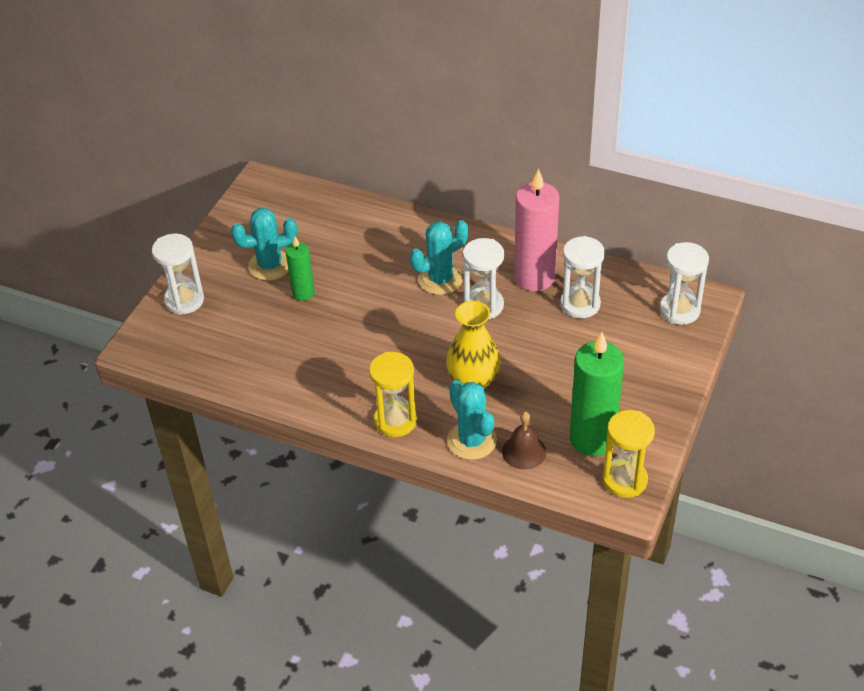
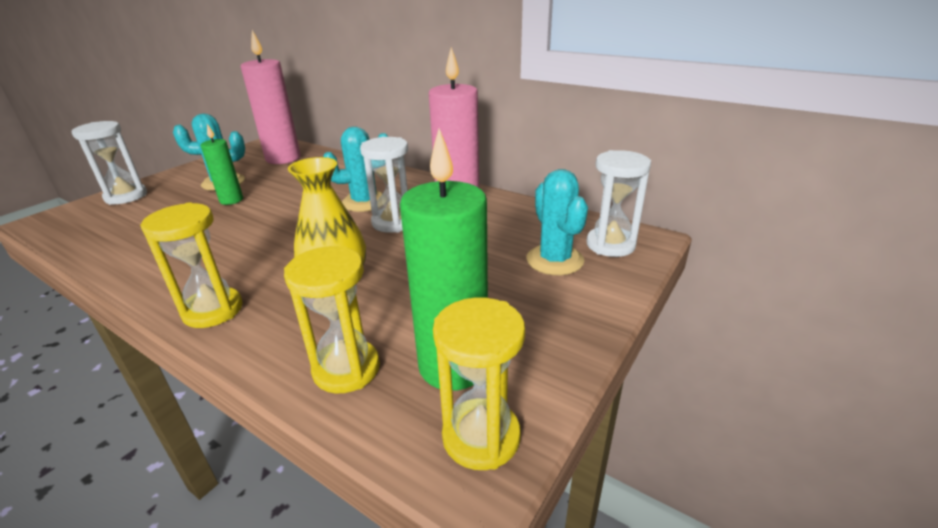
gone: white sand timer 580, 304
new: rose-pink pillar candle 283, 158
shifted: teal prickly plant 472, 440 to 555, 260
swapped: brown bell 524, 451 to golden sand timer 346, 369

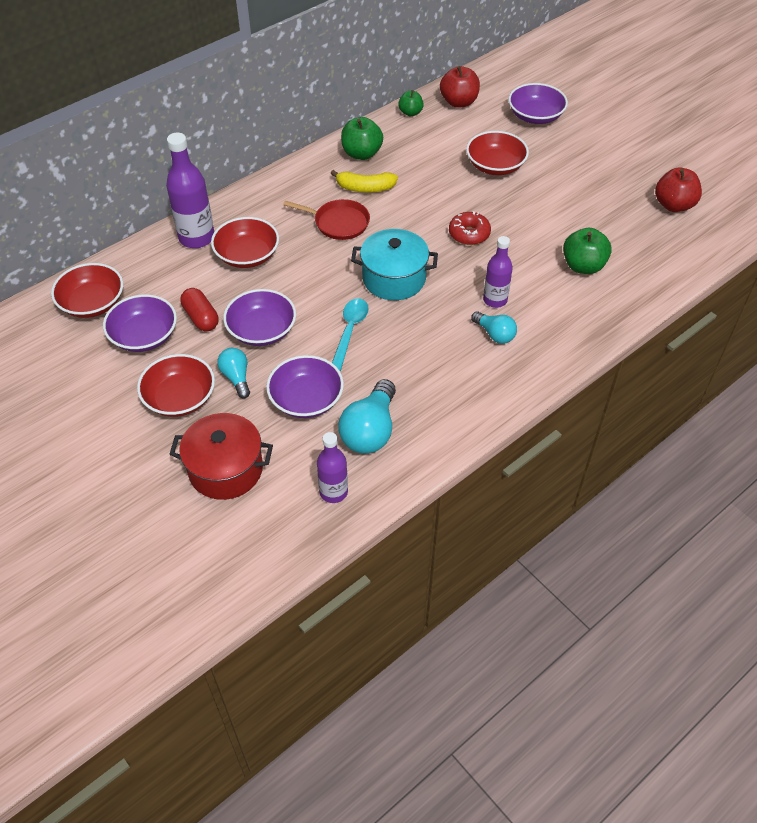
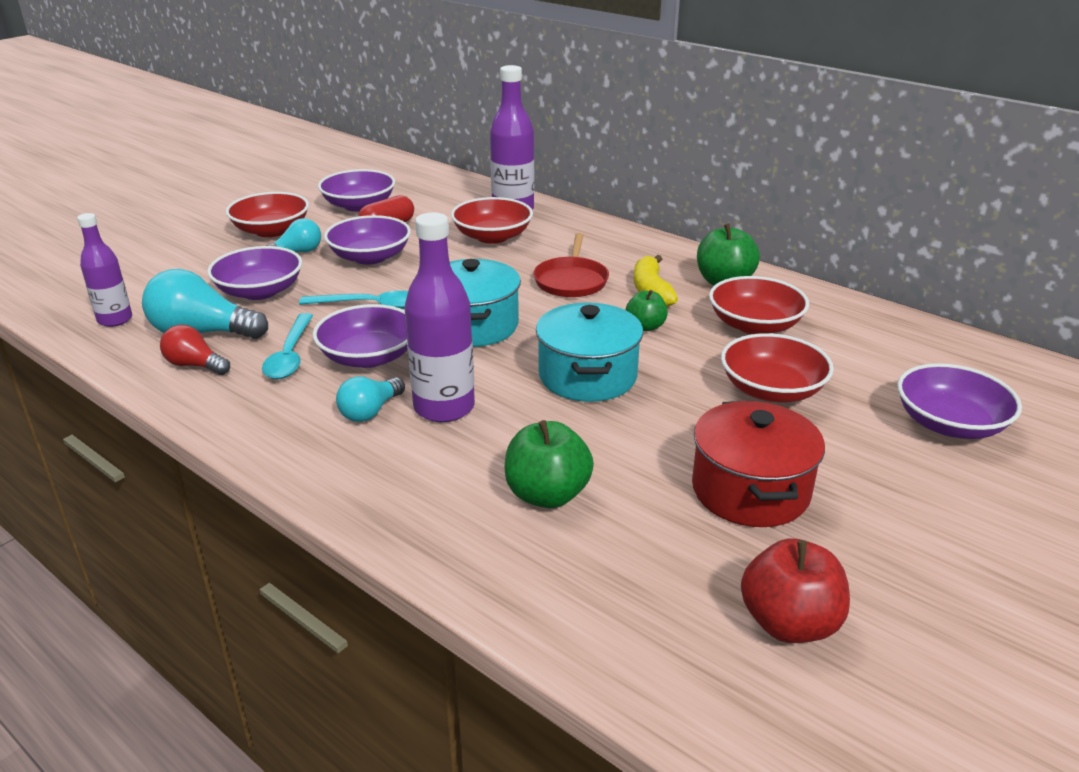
gone: scarlet apple fruit 459, 102
new: violet serving bowl 368, 357; teal tablespoon 290, 355; scarlet lightbulb 195, 365
shifted: emerald apple fruit 410, 113 to 645, 326; scarlet serving bowl 92, 303 to 754, 325; scarlet pot 226, 469 to 750, 490
swapped: scarlet donut 469, 234 to teal pot 587, 376
scaled: violet drink bottle 495, 300 = 444, 408 x1.57

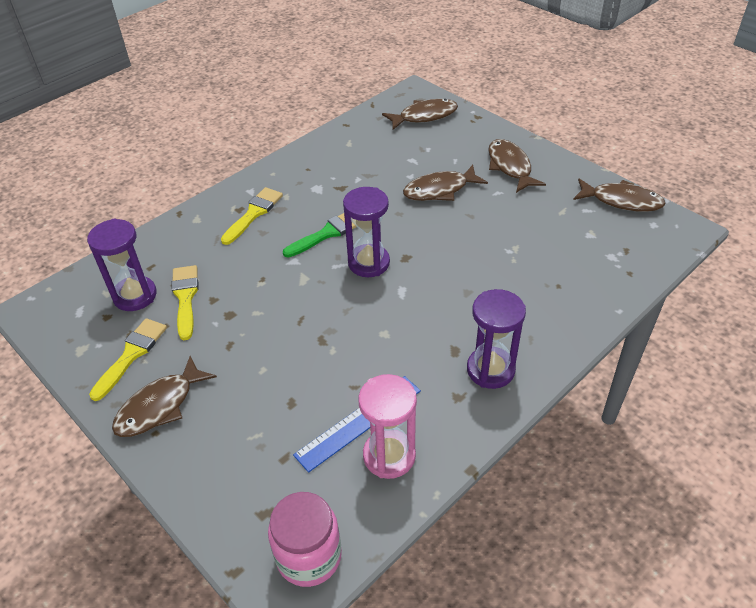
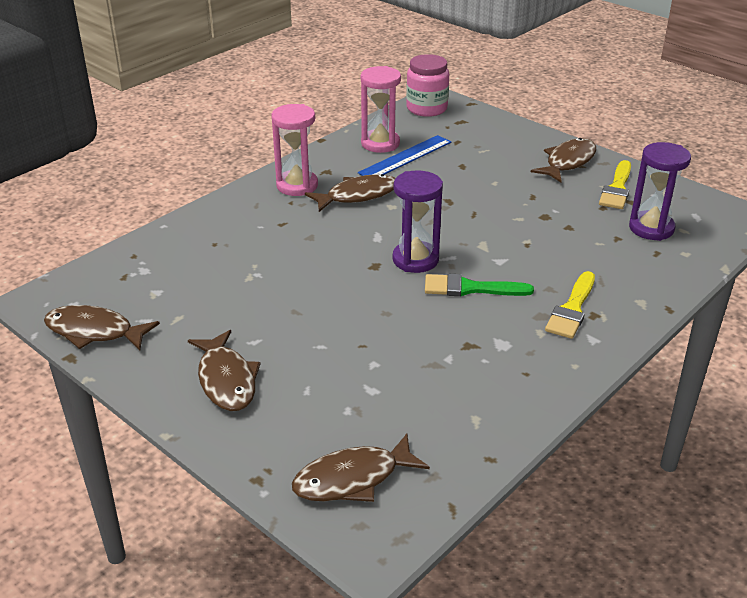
gone: golden brush 185, 297
shifted: brown toy fish 440, 190 to 357, 195
repainted: violet sand timer 490, 370 to rose-pink sand timer 297, 186
rotated: emerald brush 328, 233 = 470, 288 45 degrees clockwise

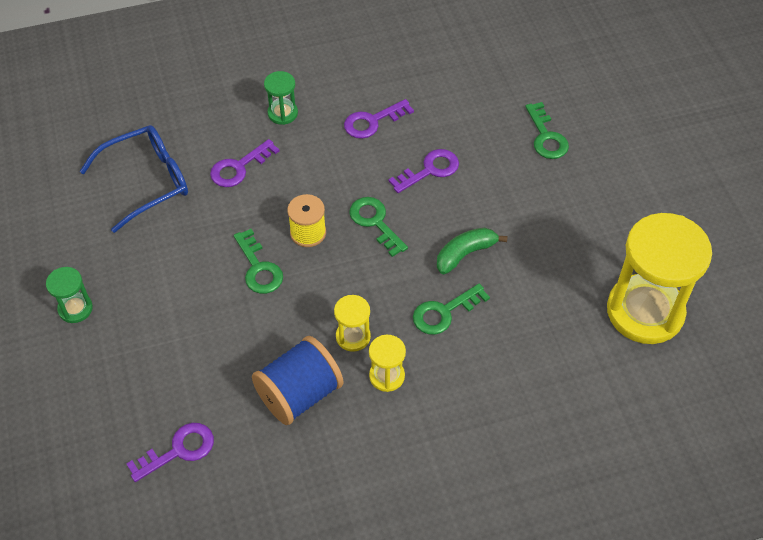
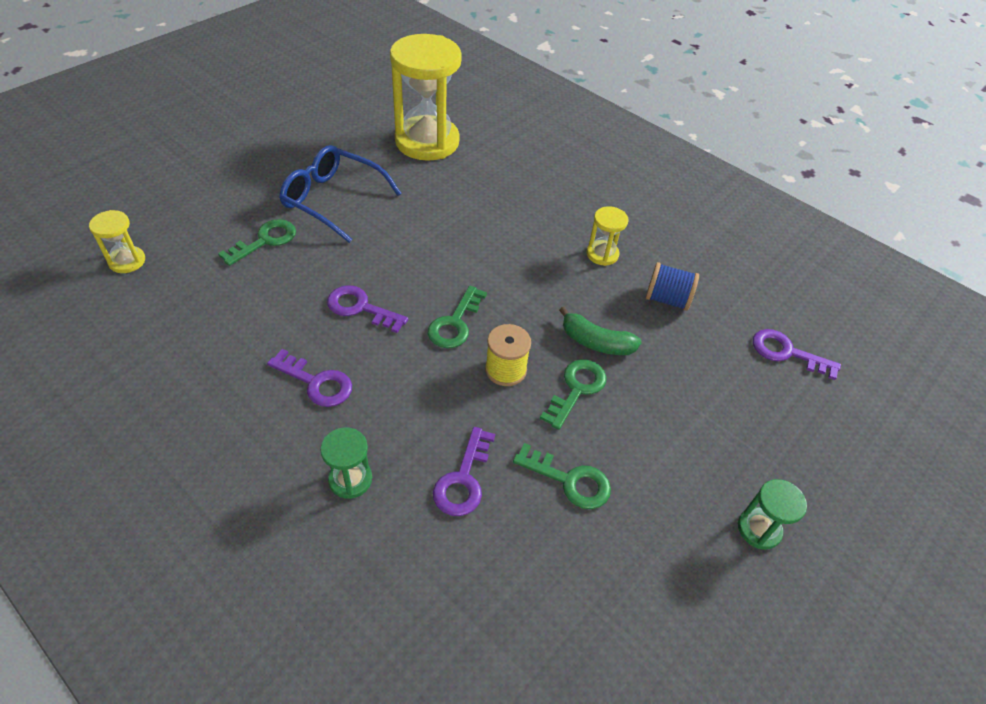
shifted: cobalt eyeglasses 147, 181 to 333, 200; emerald banana 465, 254 to 596, 342; emerald door key 444, 312 to 569, 480; golden sand timer 353, 336 to 127, 261
rotated: violet door key 239, 167 = 463, 479 90 degrees clockwise
scaled: cobalt bobbin 299, 394 = 667, 299 x0.65

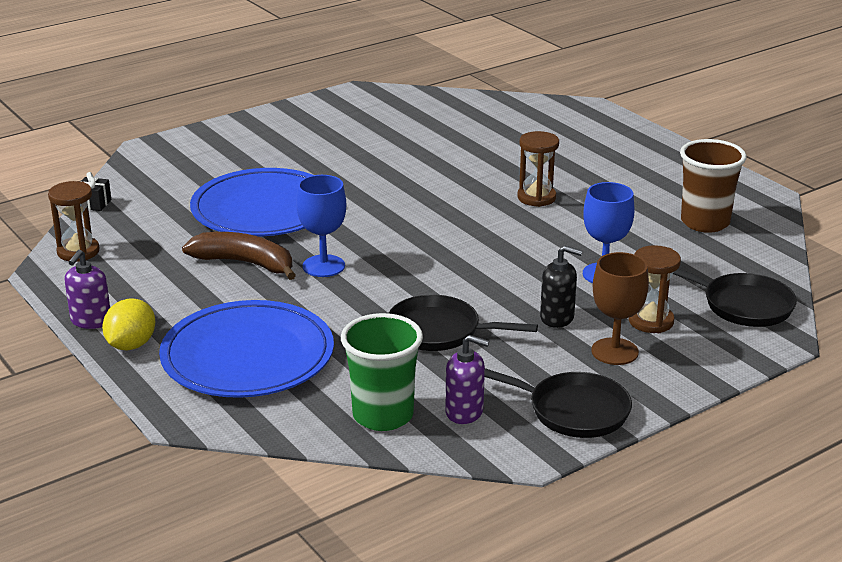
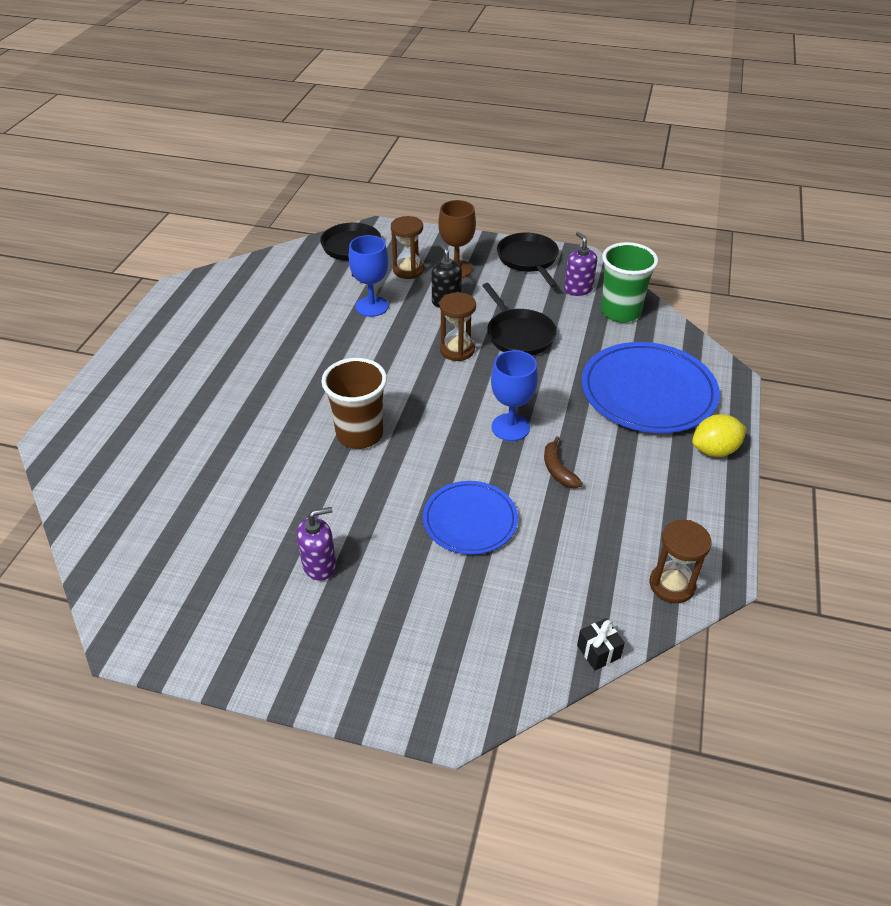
shifted: brown sand timer 536, 197 to 457, 350; brown tumbler 705, 222 to 359, 434; violet pump bottle 91, 321 to 319, 565
scaled: cobalt dinner plate 264, 209 = 470, 520 x0.61; brown banana 245, 263 = 558, 470 x0.57

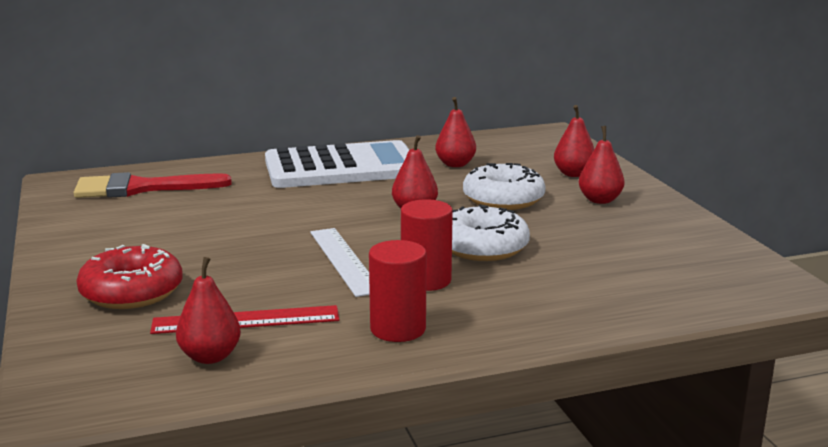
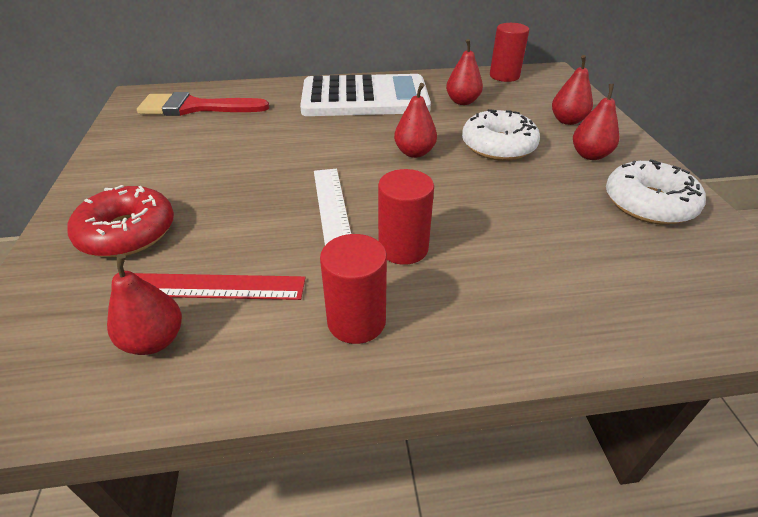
new: scarlet solid cylinder 504, 76
shifted: white donut 482, 247 to 648, 203

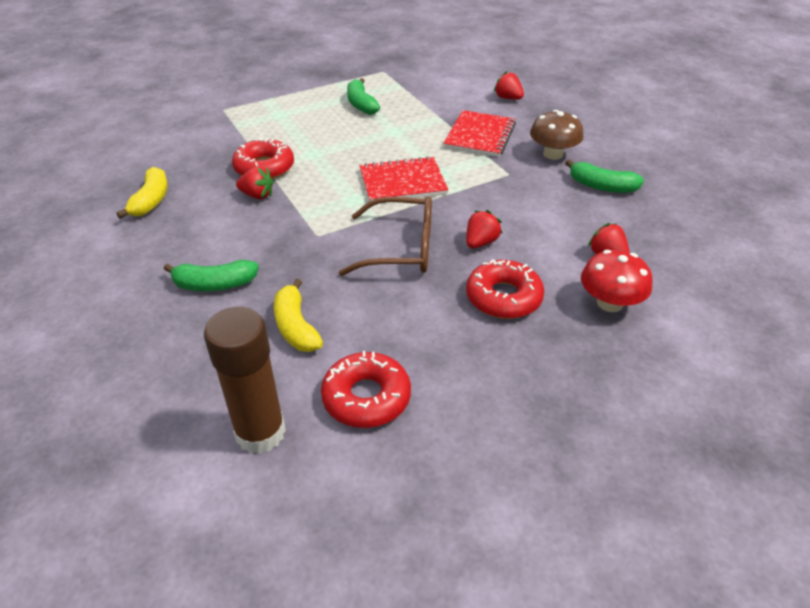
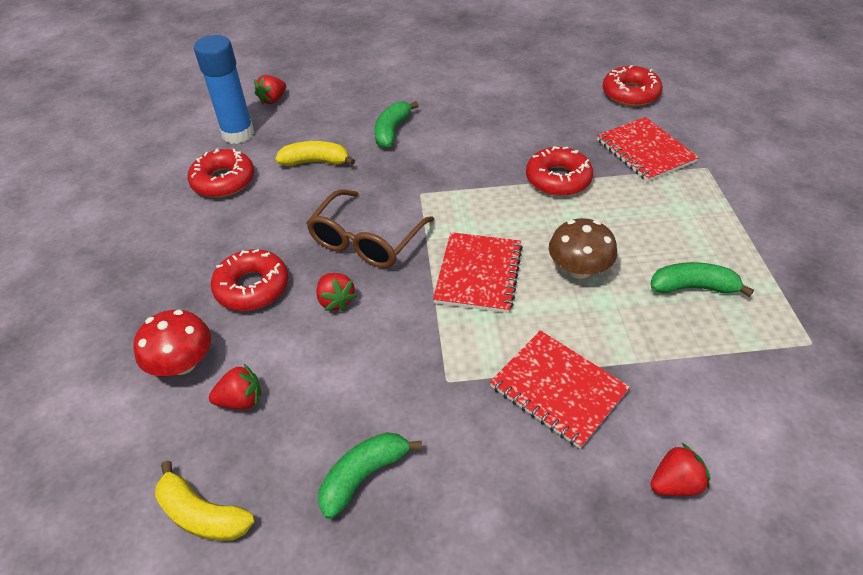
new: scarlet donut 630, 93; scarlet exercise book 645, 151
shifted: brown toadstool 553, 154 to 578, 269; golden banana 151, 200 to 202, 514; scarlet strawberry 257, 195 to 273, 100
repainted: brown glue 260, 432 to cobalt glue 238, 134

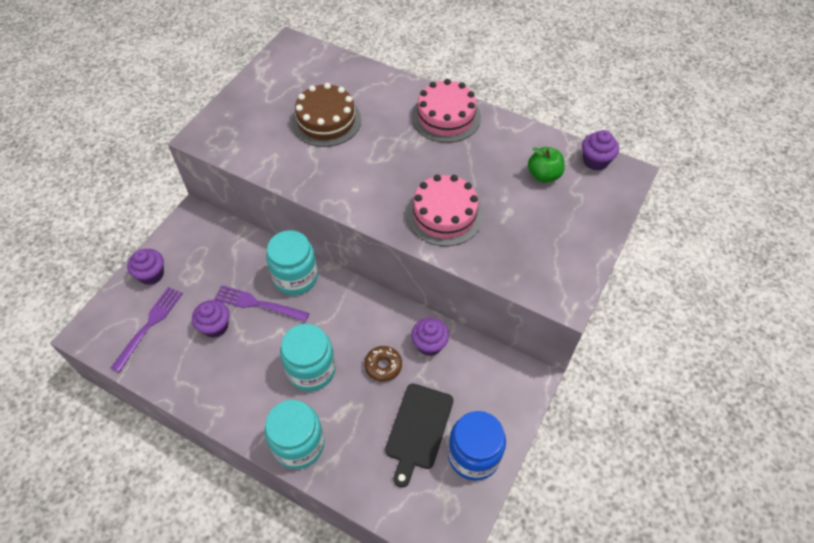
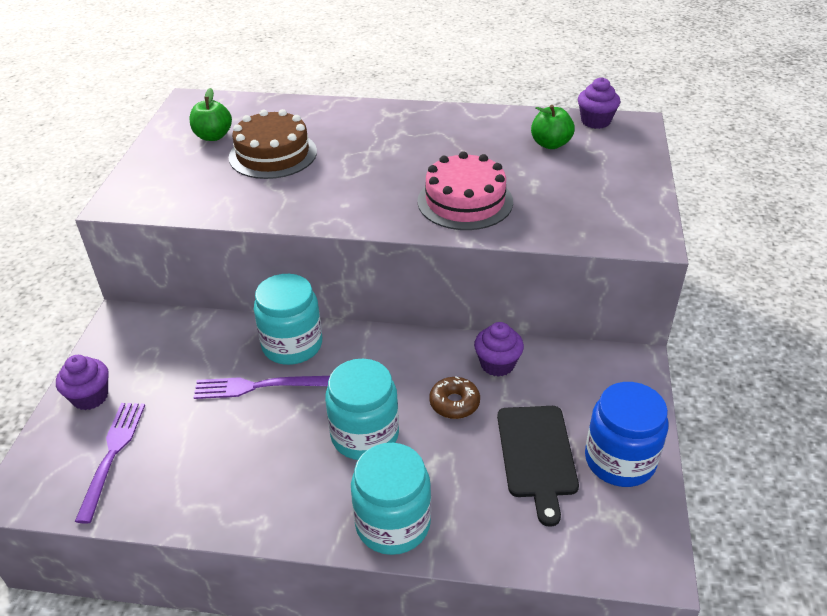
gone: rose-pink cake 446, 117; violet fairy cake 215, 326
new: emerald apple fruit 213, 136

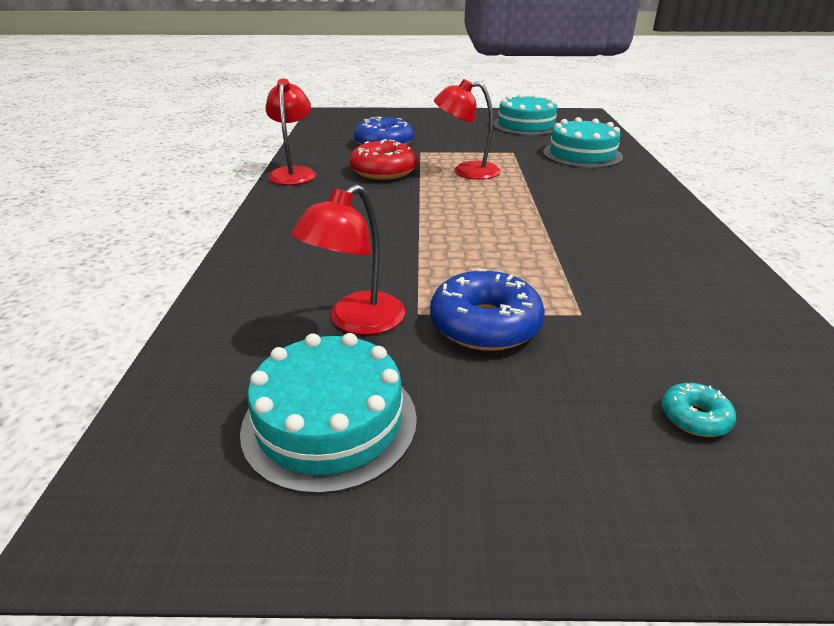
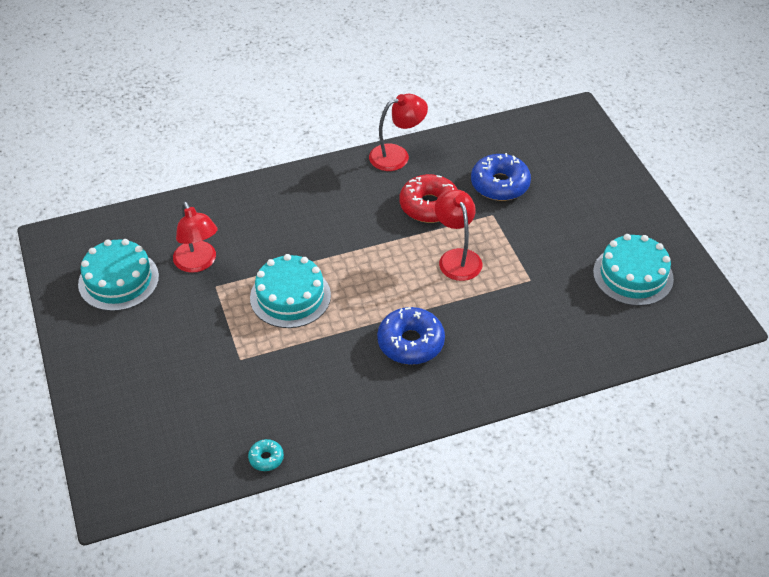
shifted: teal cake 582, 154 to 290, 296; cobalt donut 485, 324 to 410, 343; teal donut 694, 417 to 266, 458
rotated: scarlet reading lamp 356, 321 = 198, 263 135 degrees counterclockwise

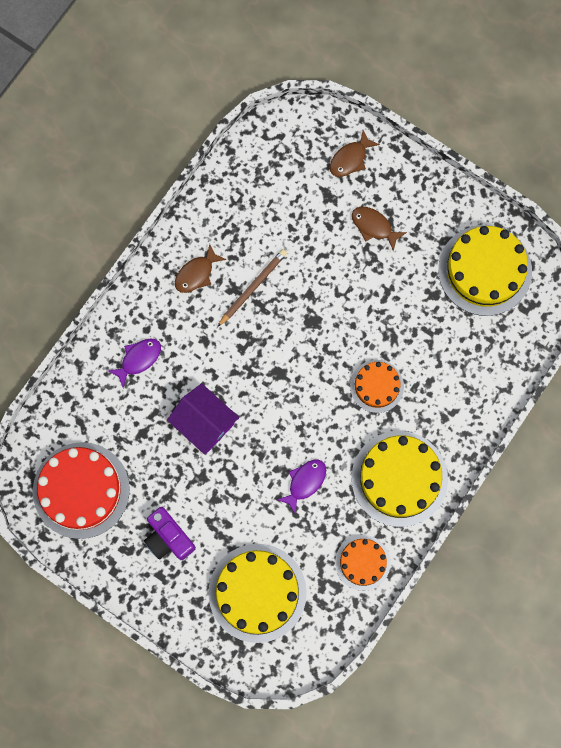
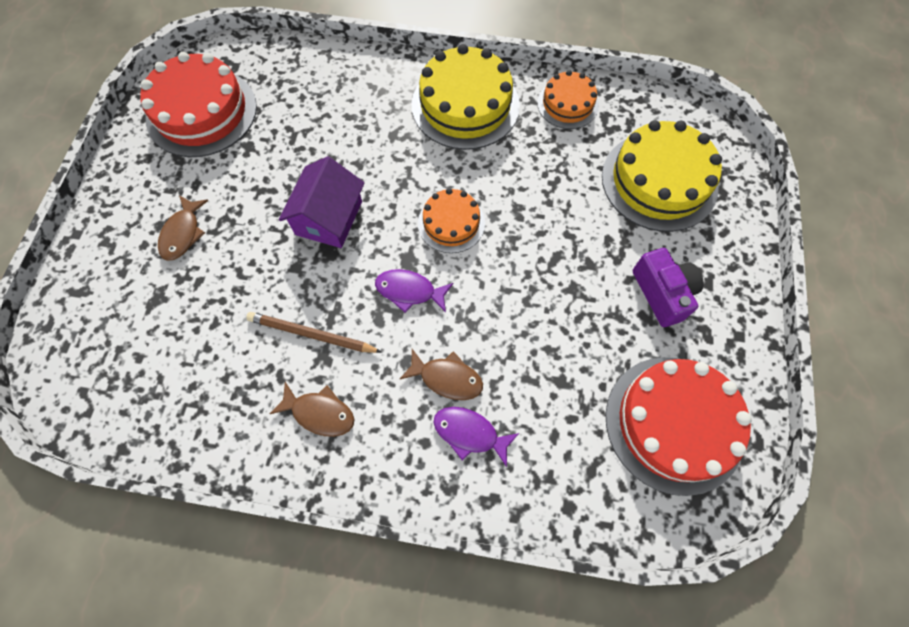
shifted: brown toy fish 350, 159 to 447, 378; orange-coloured cake 377, 386 to 451, 223; violet toy house 204, 422 to 329, 218; violet toy fish 305, 482 to 409, 291
repainted: golden cake 485, 270 to scarlet cake 201, 112
rotated: violet camera 168, 538 = 662, 293 45 degrees counterclockwise

